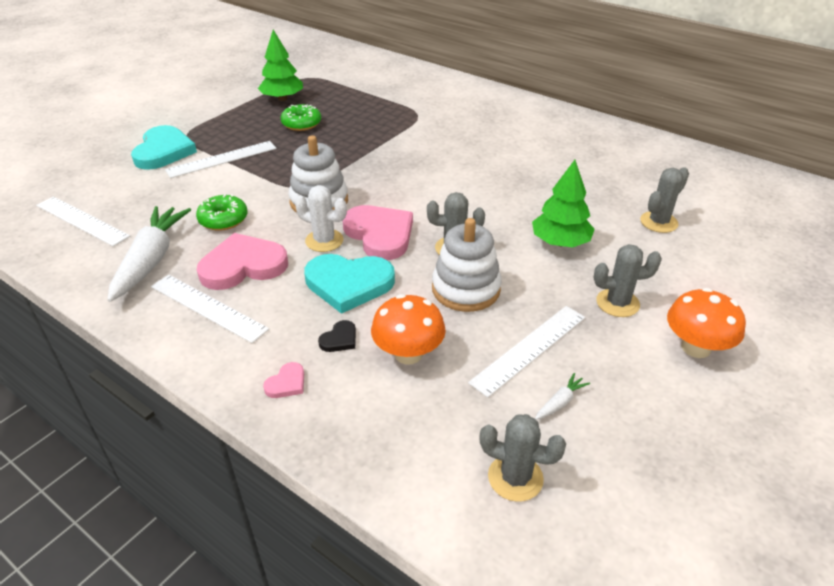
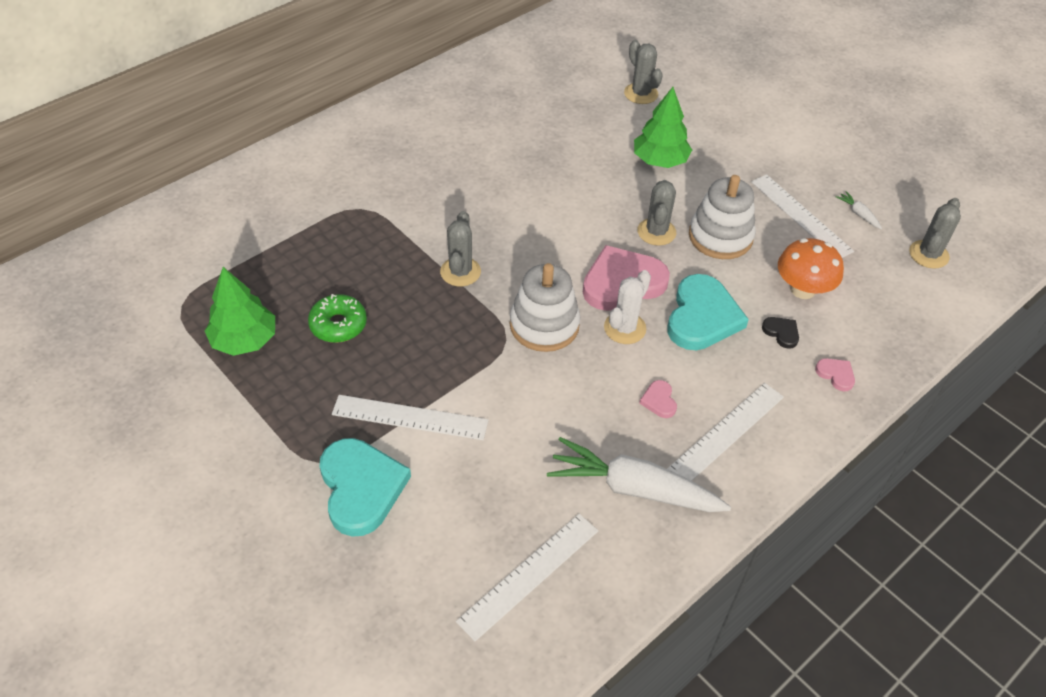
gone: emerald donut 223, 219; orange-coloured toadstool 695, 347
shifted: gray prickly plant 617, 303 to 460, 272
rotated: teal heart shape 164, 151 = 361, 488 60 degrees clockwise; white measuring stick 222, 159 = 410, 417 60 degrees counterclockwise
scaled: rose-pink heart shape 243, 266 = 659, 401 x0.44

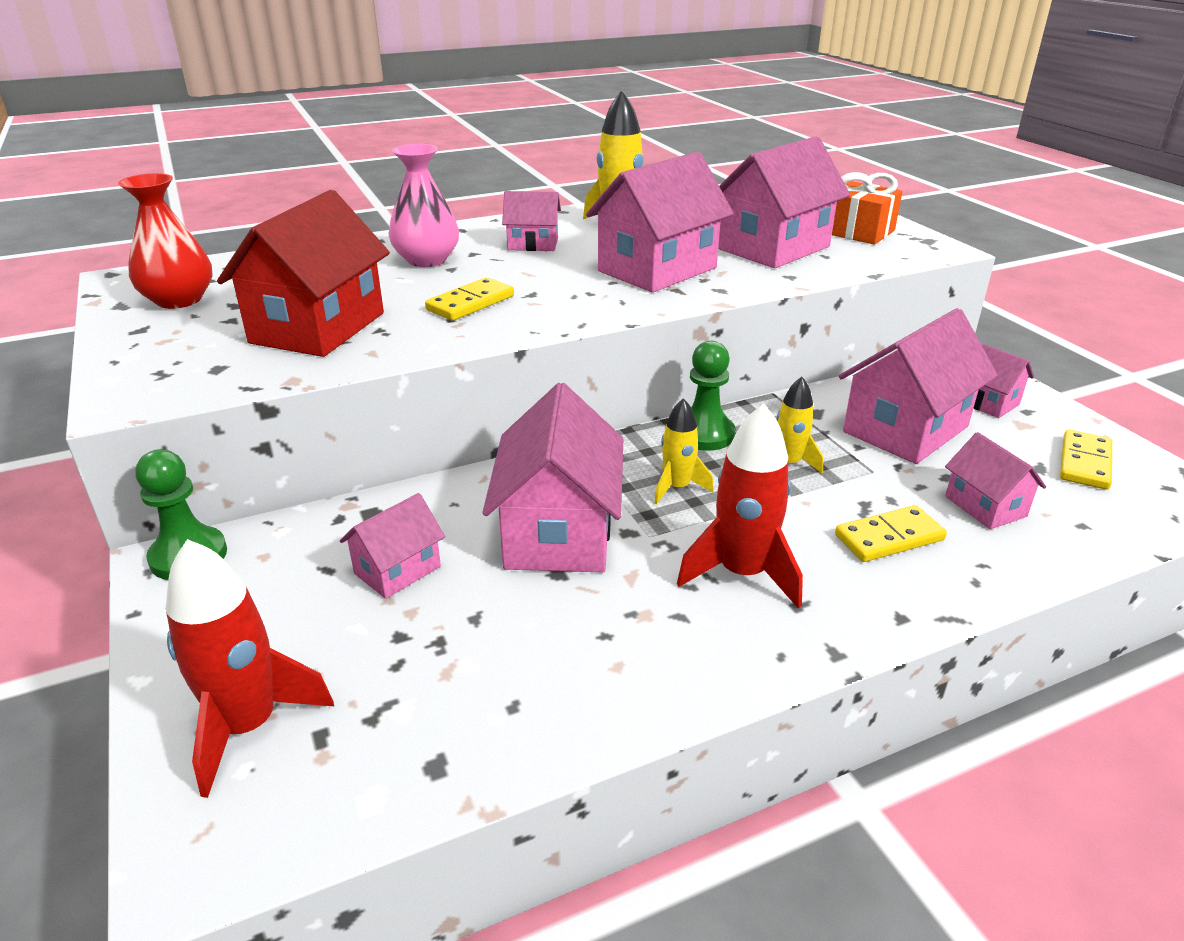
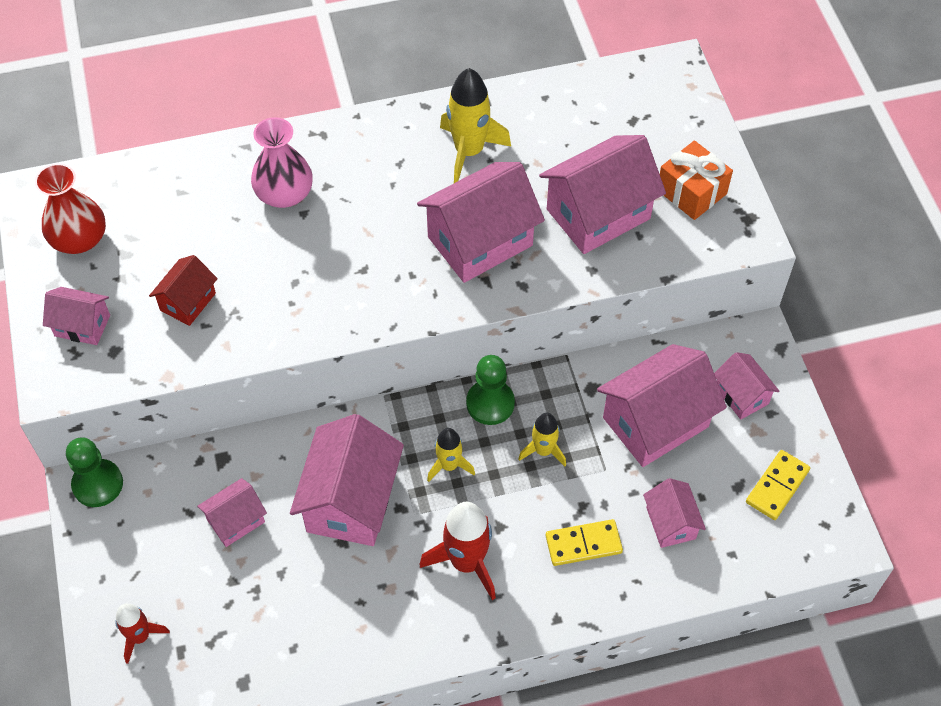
gone: golden domino 470, 303
shifted: rose-pink toy house 533, 244 to 82, 325
scaled: scarlet toy house 318, 328 = 188, 302 x0.53; scarlet toy rocket 248, 725 = 140, 636 x0.60

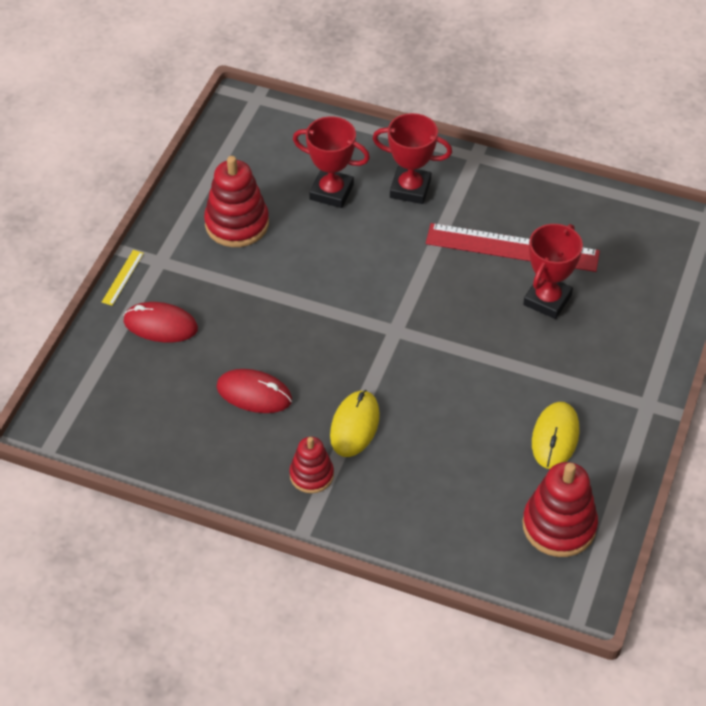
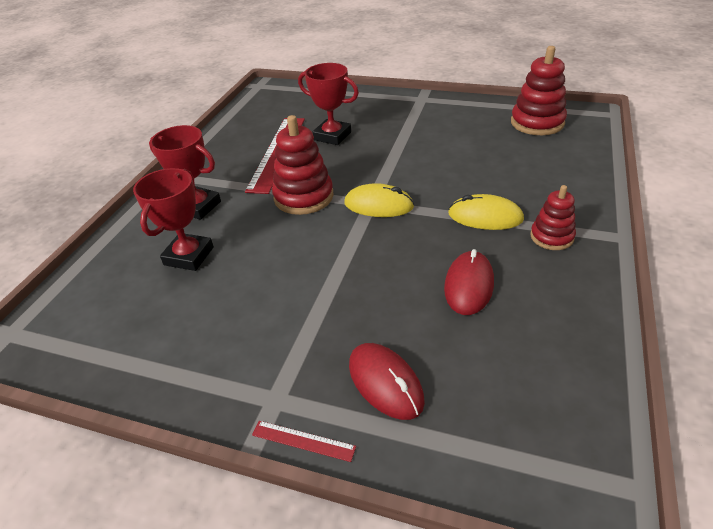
shifted: scarlet ring stacker 237, 224 to 303, 197; golden computer mouse 555, 437 to 378, 205
repainted: golden measuring stick 123, 277 to scarlet measuring stick 303, 440
rotated: scarlet trophy 410, 189 = 198, 207 75 degrees counterclockwise; scarlet computer mouse 160, 325 = 385, 382 45 degrees counterclockwise

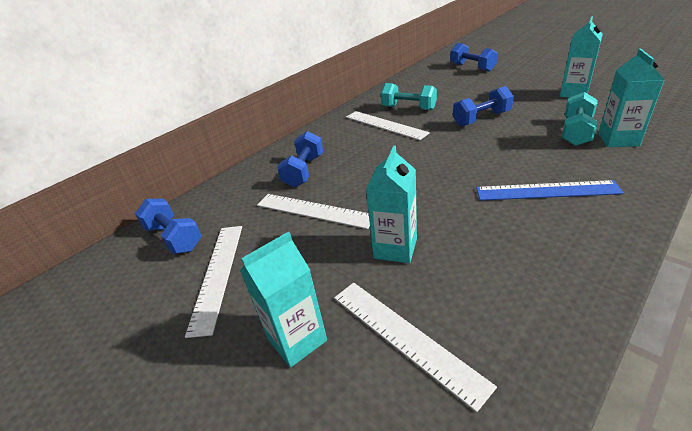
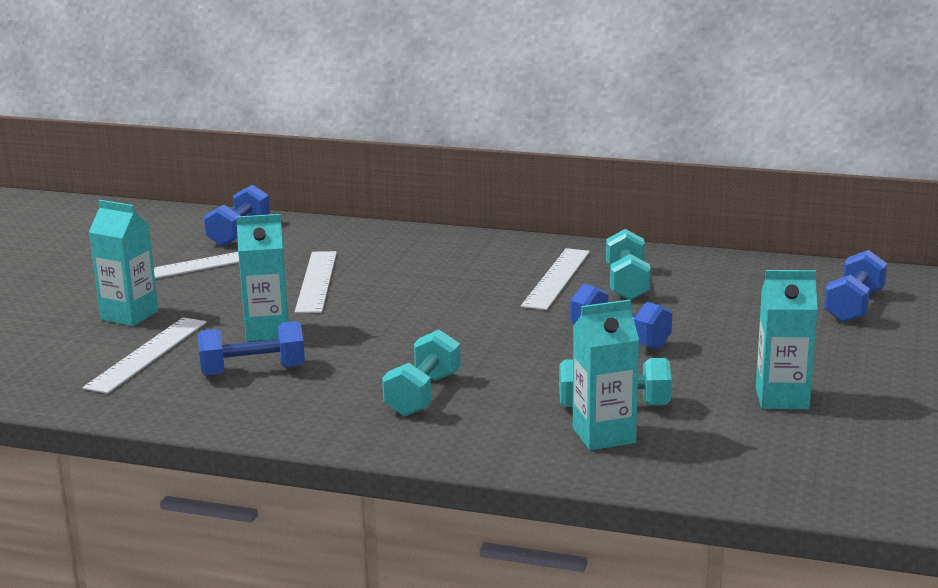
shifted: cobalt dumbbell 304, 171 to 253, 370
swapped: cobalt measuring stick 546, 191 to teal dumbbell 423, 395

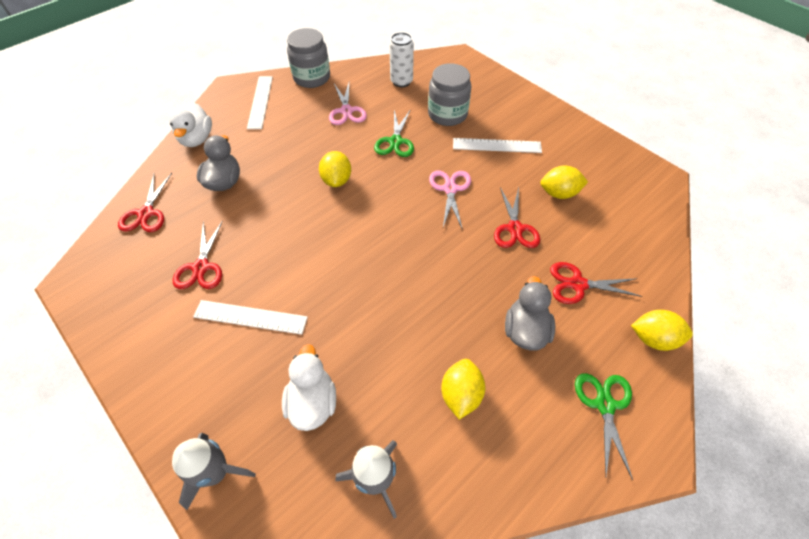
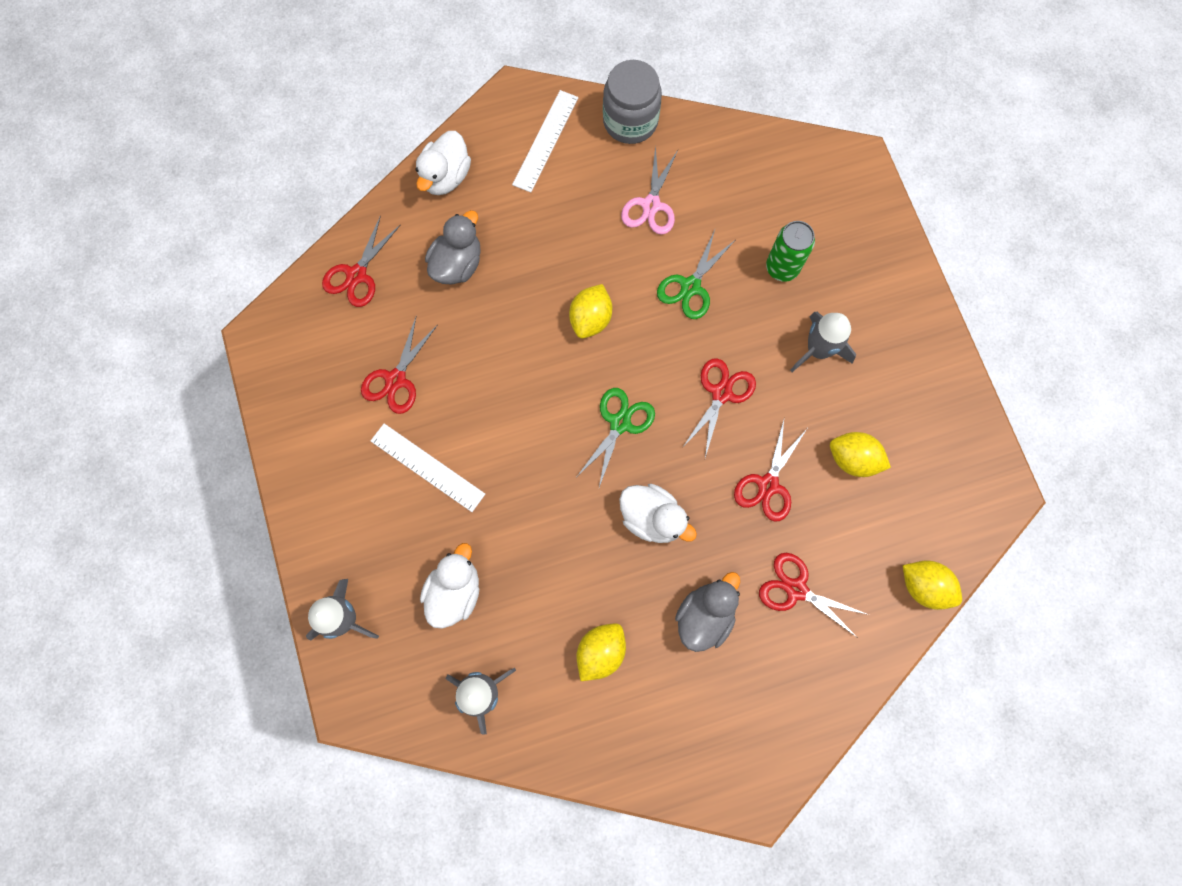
gone: white tin 401, 81
new: white duck 652, 518
shifted: golden citrus fruit 653, 338 to 923, 586; emerald scissors 605, 405 to 620, 423
swapped: gray jar 447, 114 to emerald tin 782, 268; white measuring stick 496, 145 to gray toy rocket 818, 350
repainted: rose-pink scissors 450, 189 to scarlet scissors 721, 393

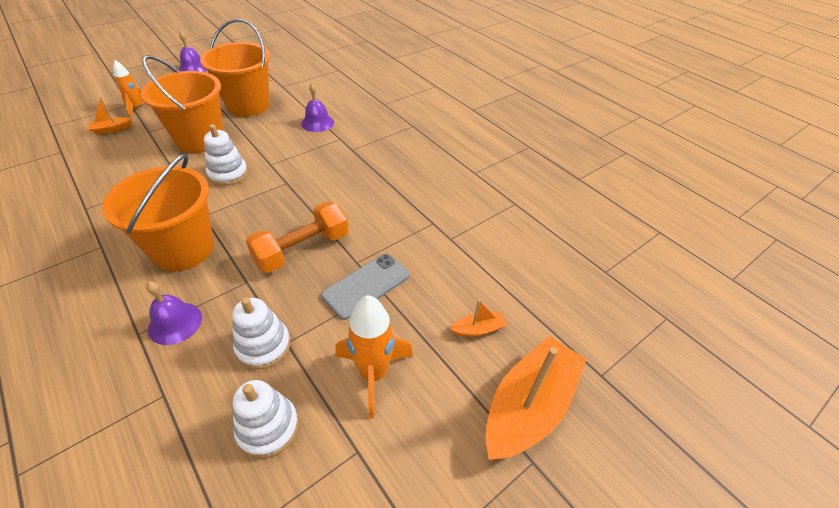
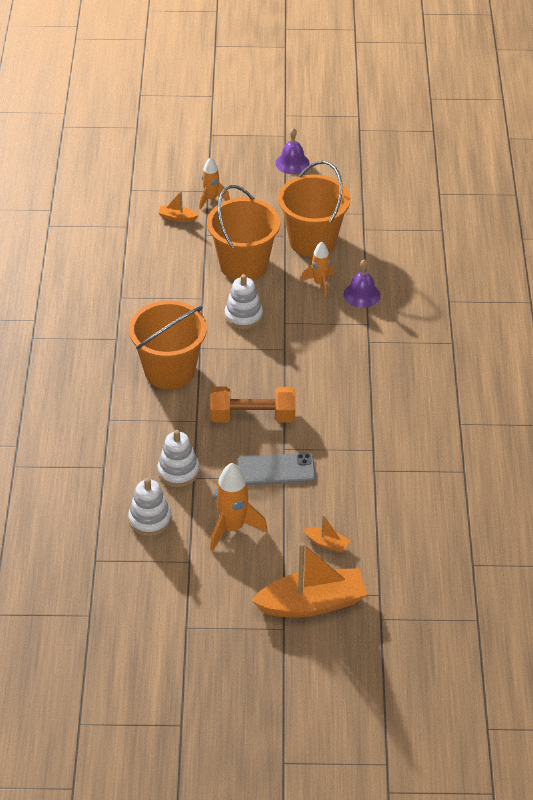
gone: violet bell 175, 323
new: orange-coloured toy rocket 319, 283

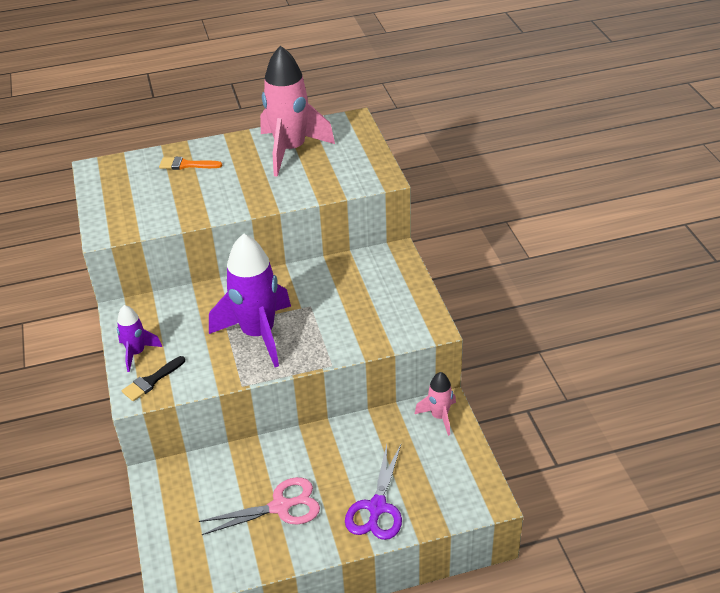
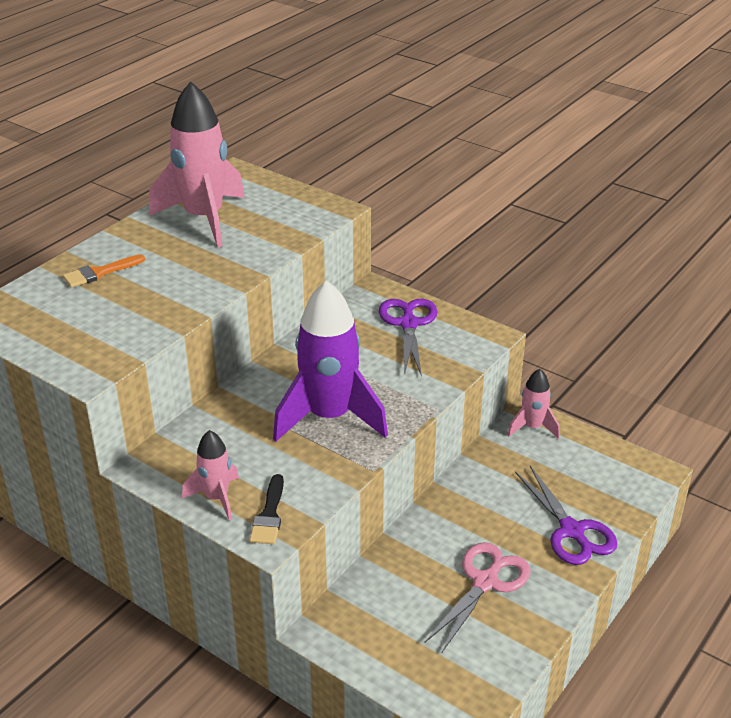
new: violet scissors 408, 324
repainted: violet toy rocket 137, 353 to rose-pink toy rocket 216, 498

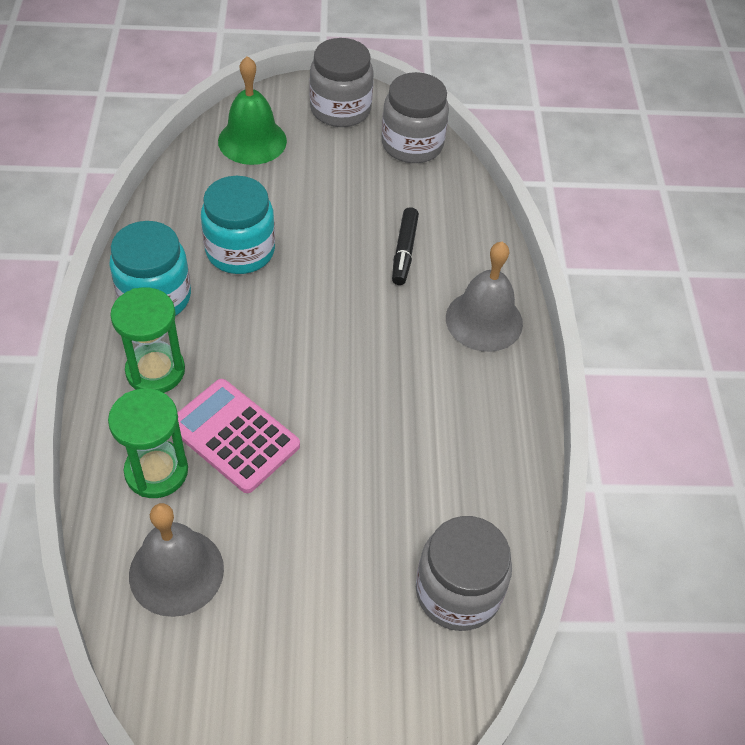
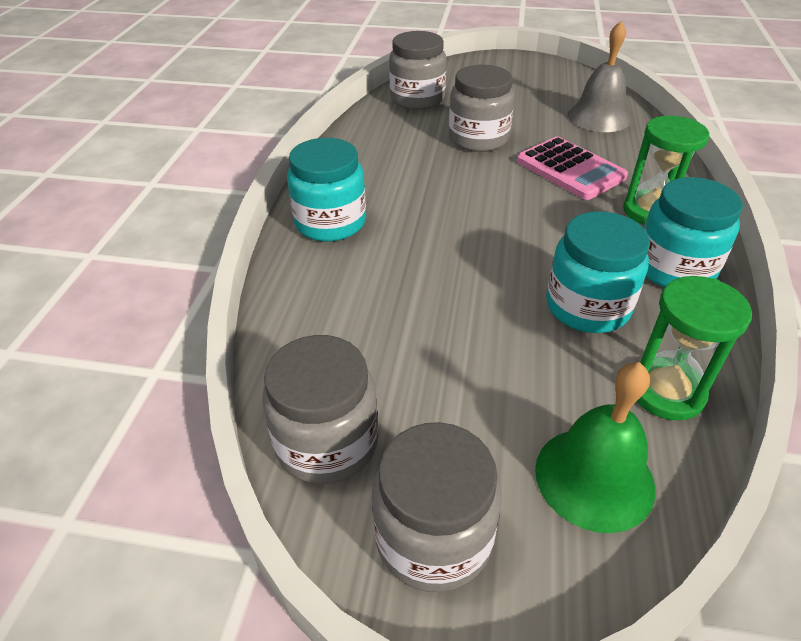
gone: ebony marker 404, 251
new: gray jar 478, 139
shifted: emerald sand timer 156, 471 to 666, 391
swapped: gray bell 484, 320 to teal jar 330, 223

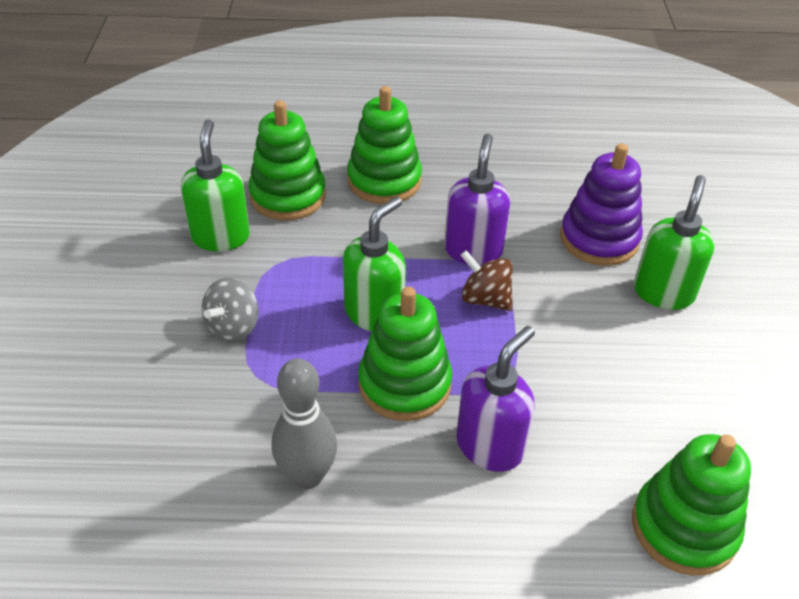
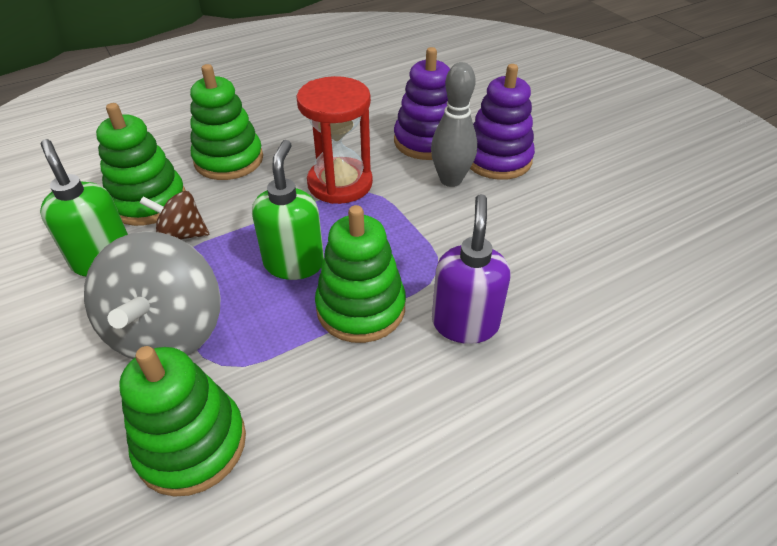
shifted: brown spinning top 485, 299 to 182, 235; gray skittle 307, 476 to 450, 180; emerald ring stacker 684, 527 to 191, 444
swapped: violet pump bottle 473, 250 to scarlet sand timer 340, 183; emerald pump bottle 663, 292 to violet ring stacker 497, 159
scaled: gray spinning top 233, 327 = 168, 332 x1.90

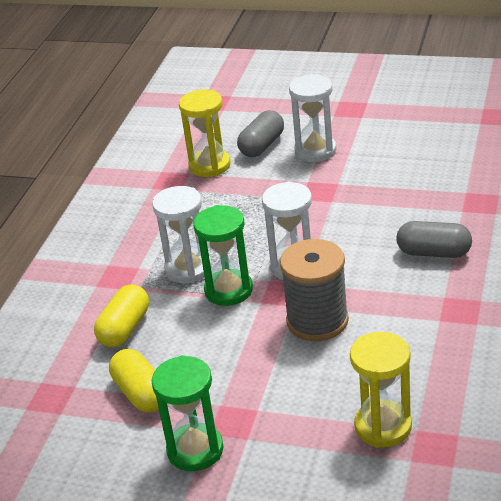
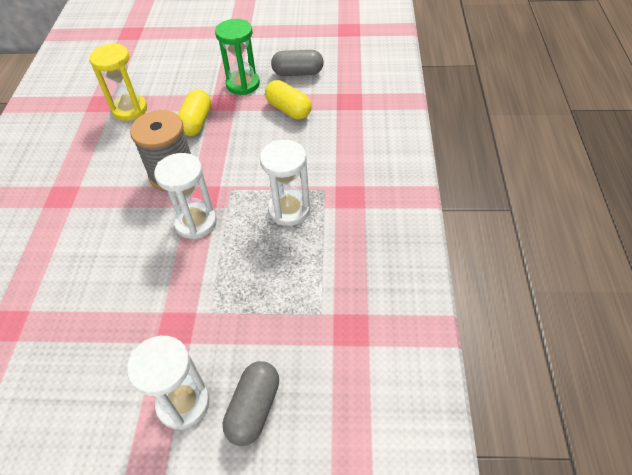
gone: golden sand timer 209, 165; emerald sand timer 228, 290
shifted: gray pill 434, 252 to 298, 73; golden pill 125, 328 to 196, 122

